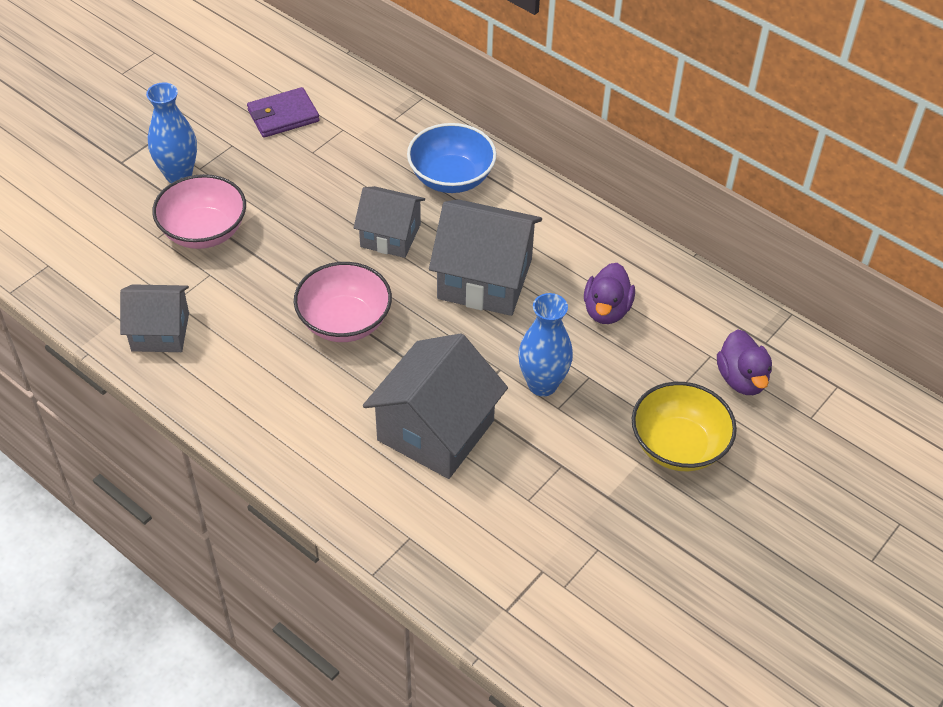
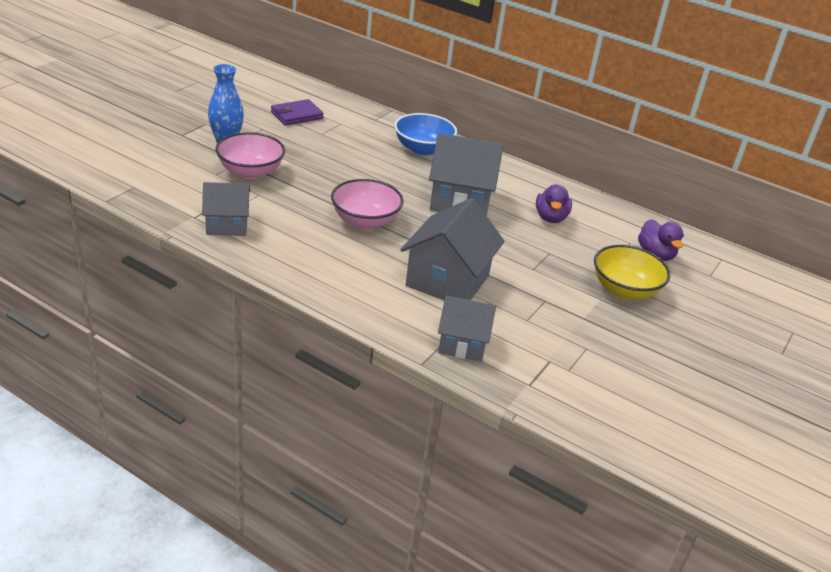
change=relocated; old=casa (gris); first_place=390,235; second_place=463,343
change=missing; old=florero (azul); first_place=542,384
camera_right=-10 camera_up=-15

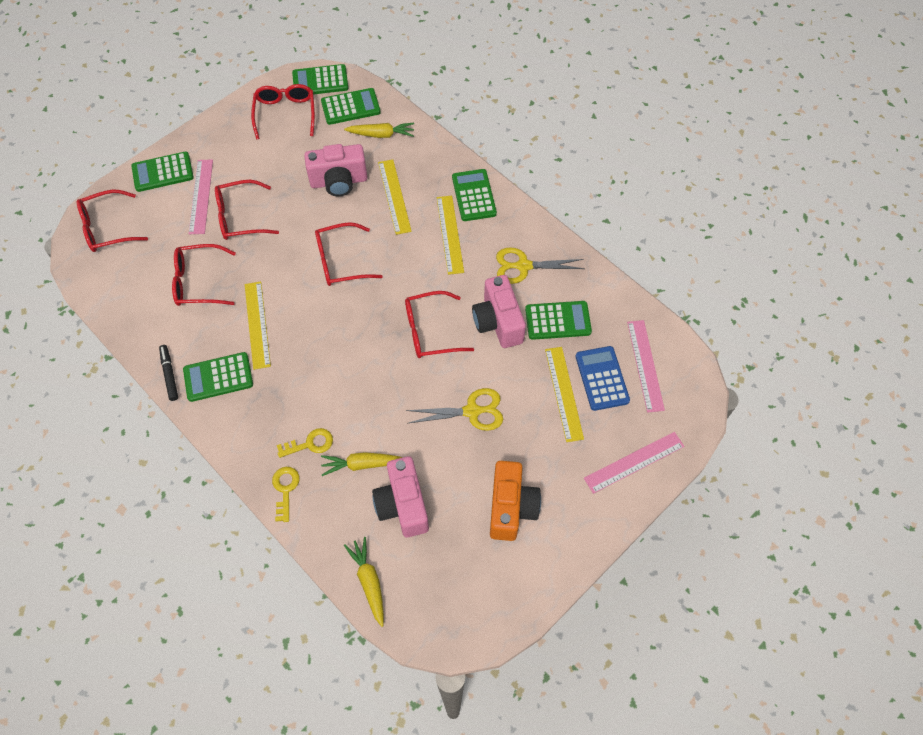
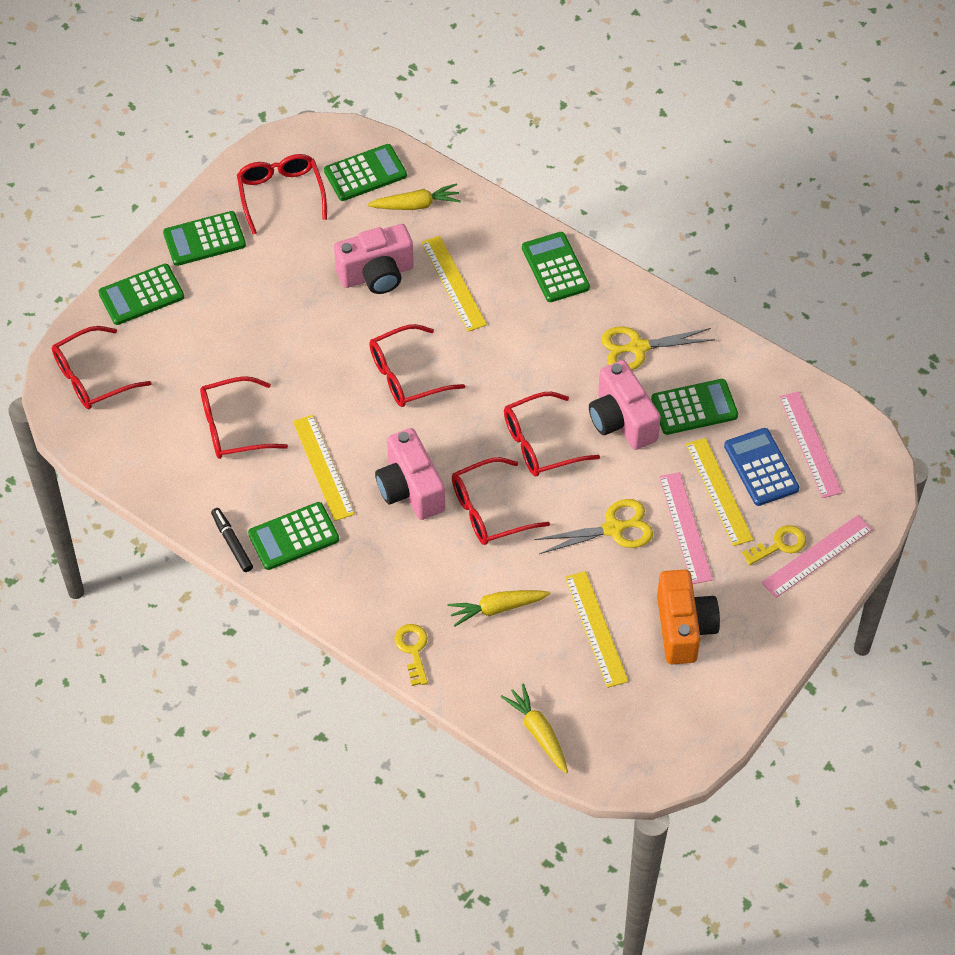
change=relocated; old=calculadora (verde); first_place=320,81; second_place=204,239
change=relocated; old=cámara (rosa); first_place=403,505; second_place=410,489
change=relocated; old=gafas (rojo); first_place=240,217; second_place=489,510
change=relocated; old=regla (amarillo); first_place=450,234; second_place=596,629
change=relocated; old=regla (rosa); first_place=201,196; second_place=685,527
change=relocated; old=llave (amarillo); first_place=310,444; second_place=779,545
camera_right=-10 camera_up=-5

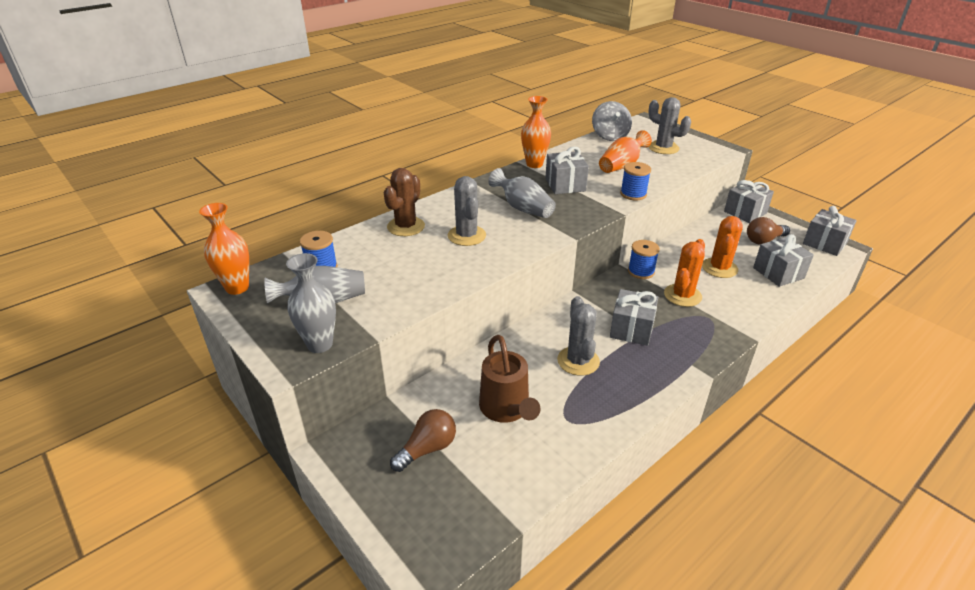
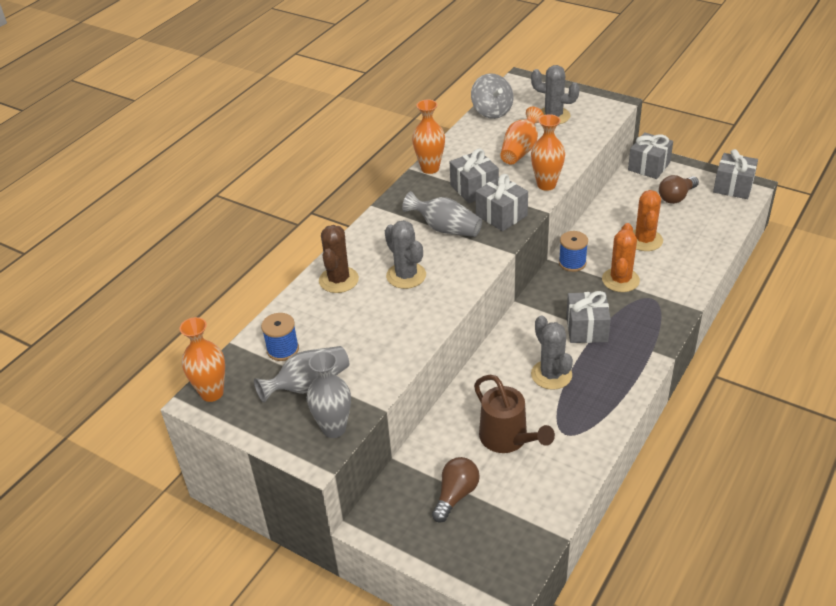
change=relocated; old=regalo (gris); first_place=778,273; second_place=501,215
change=exchanged; old=carrete (azul); new=florero (naranja); first_place=633,194; second_place=546,185
camera_right=-15 camera_up=5

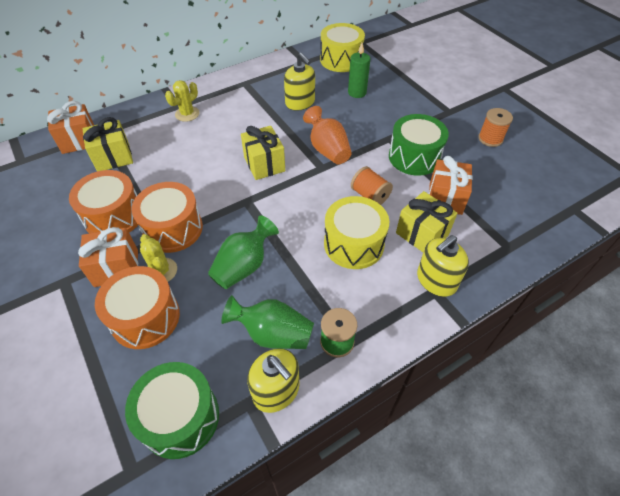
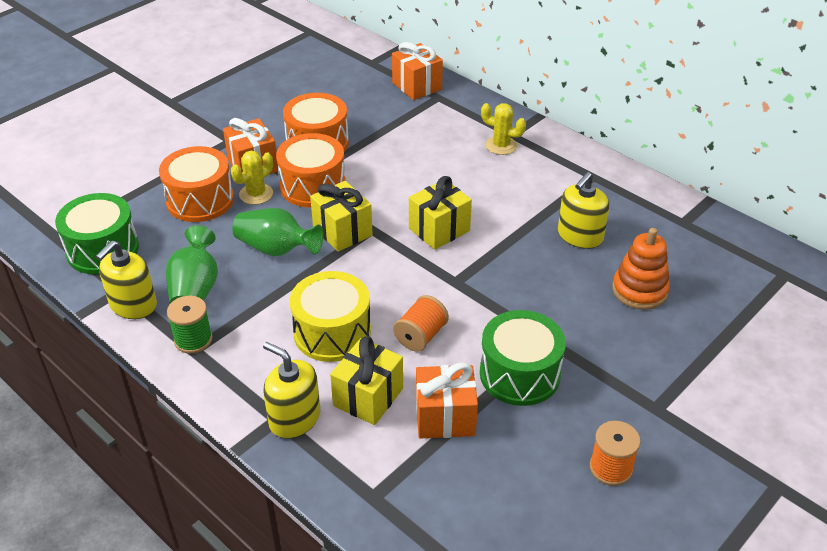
change=relocated; old=regalo (amarillo); first_place=113,157; second_place=342,231
change=exchanged; old=vela (verde); new=juguete apilable (naranja); first_place=357,92; second_place=639,290
change=missing; old=florero (naranja); first_place=327,150
change=missing; old=tambor (amarillo); first_place=341,60
camera_right=75 camera_up=-10

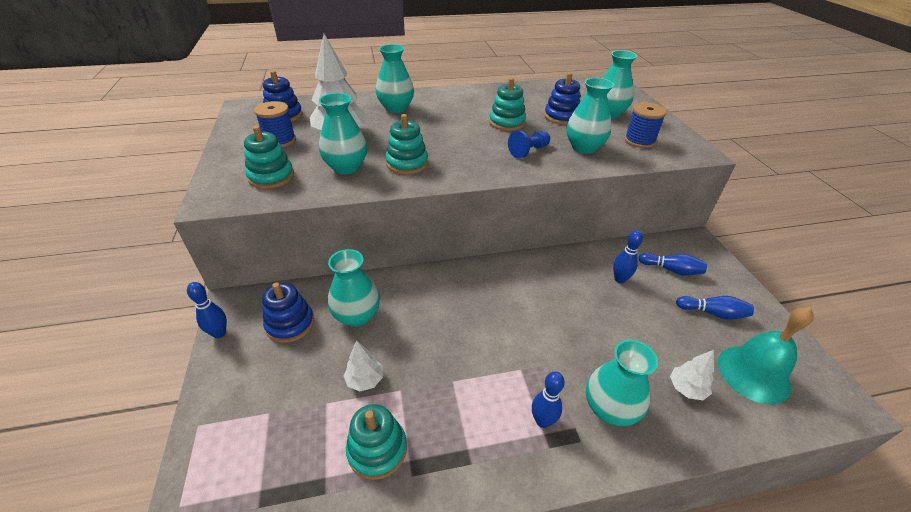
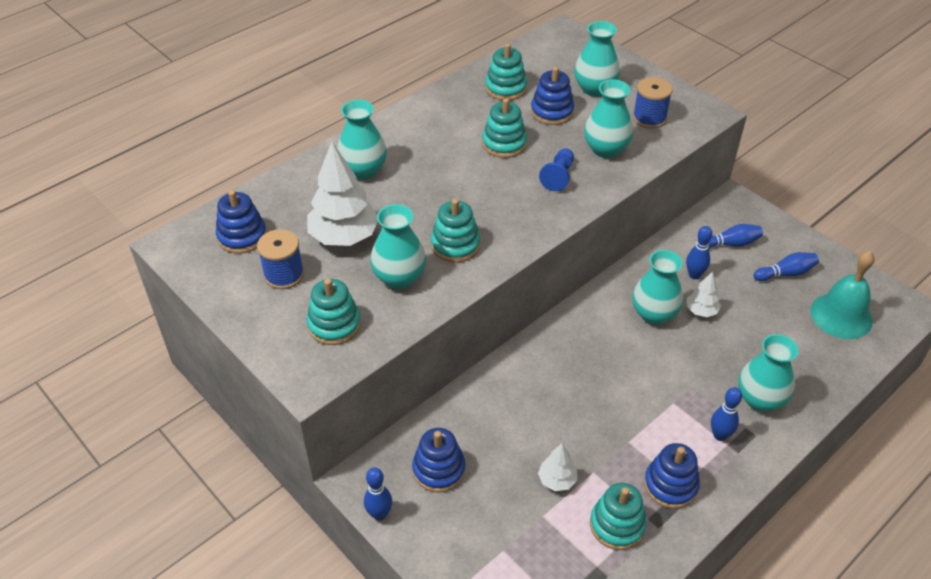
change=appeared; new=juguete apilable (turquesa); second_place=506,88
change=relocated; old=florero (turquesa); first_place=357,316; second_place=654,314
change=appeared; new=juguete apilable (azul); second_place=670,485
change=relocated; old=árbol (blanco); first_place=686,389; second_place=701,311
camera_right=-30 camera_up=5

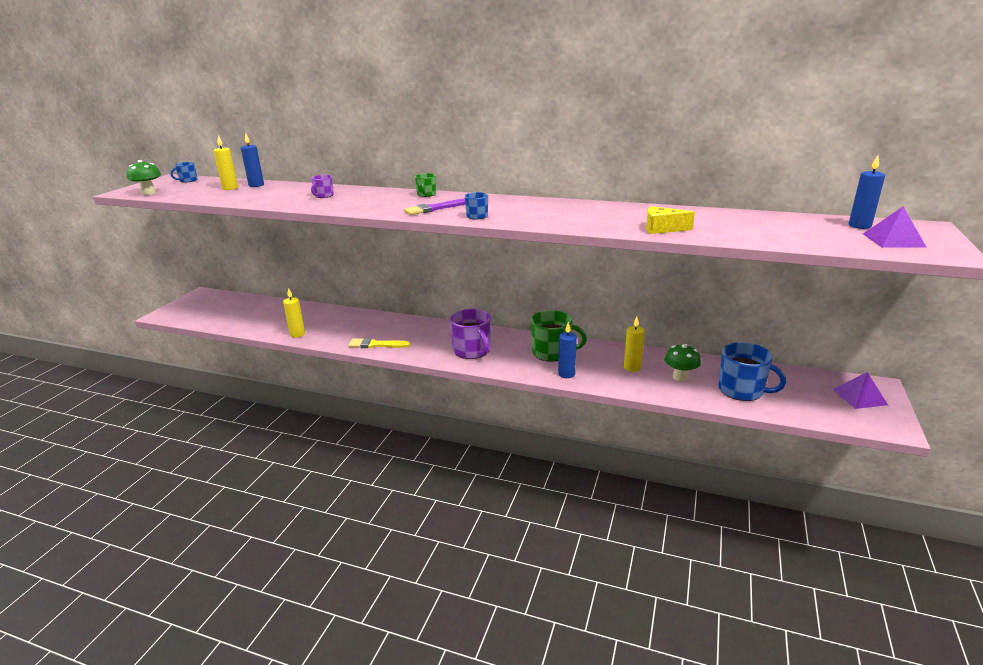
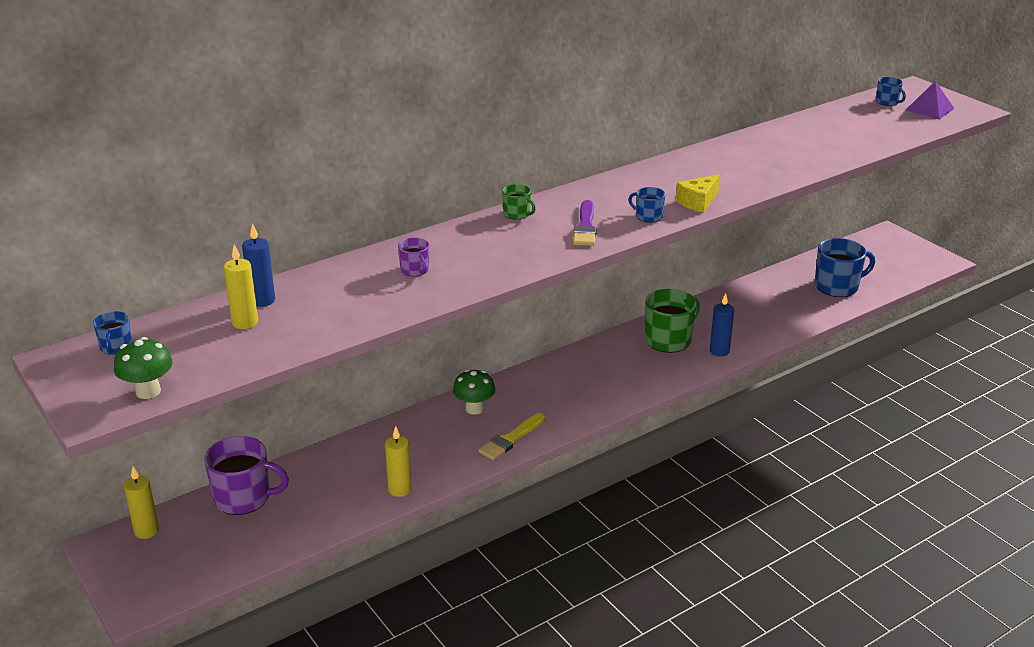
change=relocated; old=vela (amarillo); first_place=632,367; second_place=146,531
change=relocated; old=taza (morado); first_place=472,351; second_place=244,498
change=relocated; old=seta (verde); first_place=680,377; second_place=474,409
change=relocated; old=queso (amarillo); first_place=662,229; second_place=698,202
change=exchanged; old=vela (azul); new=taza (azul); first_place=859,226; second_place=887,102
change=missing; old=pirámide (morado); first_place=859,397
camera_right=-55 camera_up=5

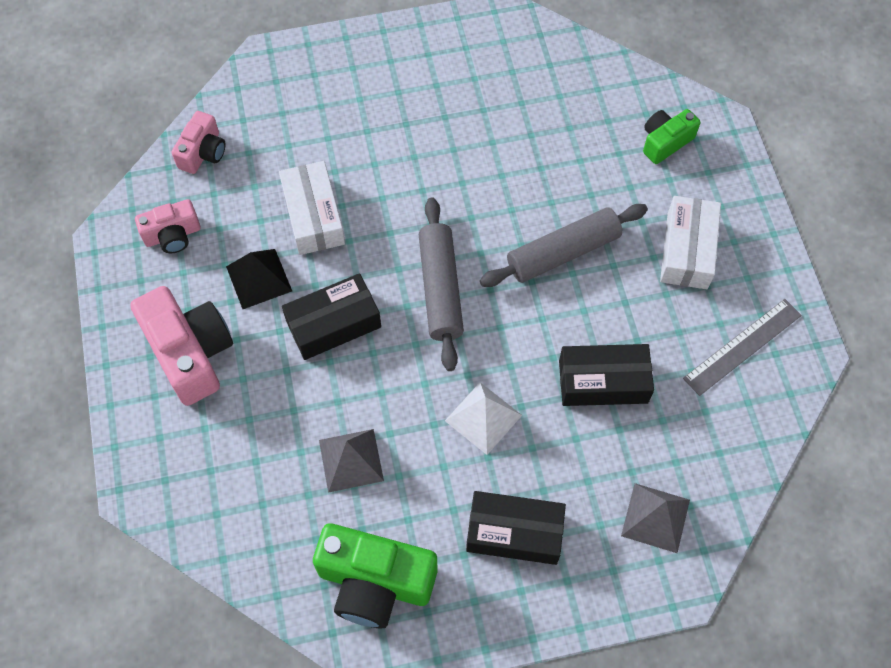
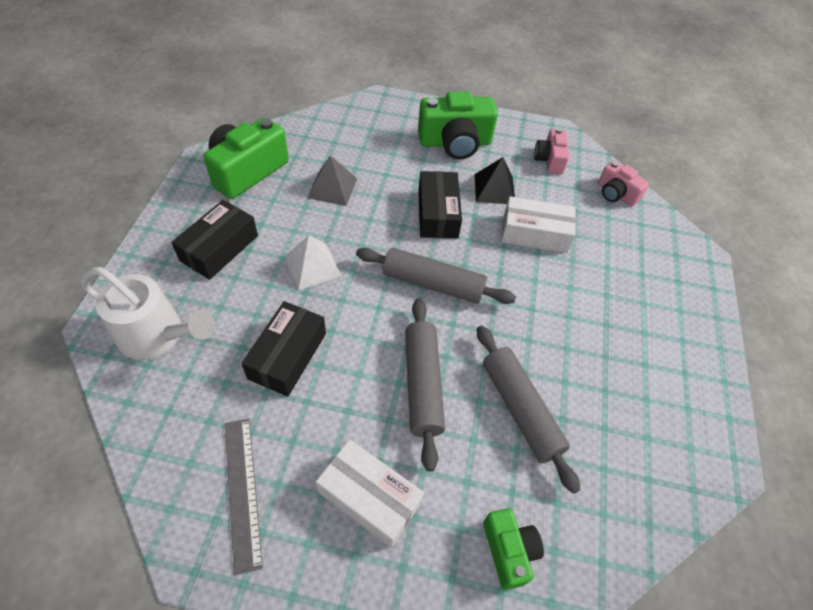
change=exchanged; old=pirámide (gris); new=regadera (blanco); first_place=655,517; second_place=158,336
change=colour; old=cámara (rosa); new=cámara (verde); first_place=190,353; second_place=455,143
change=appeared; new=rodillo (gris); second_place=520,409
camera_right=110 camera_up=-10

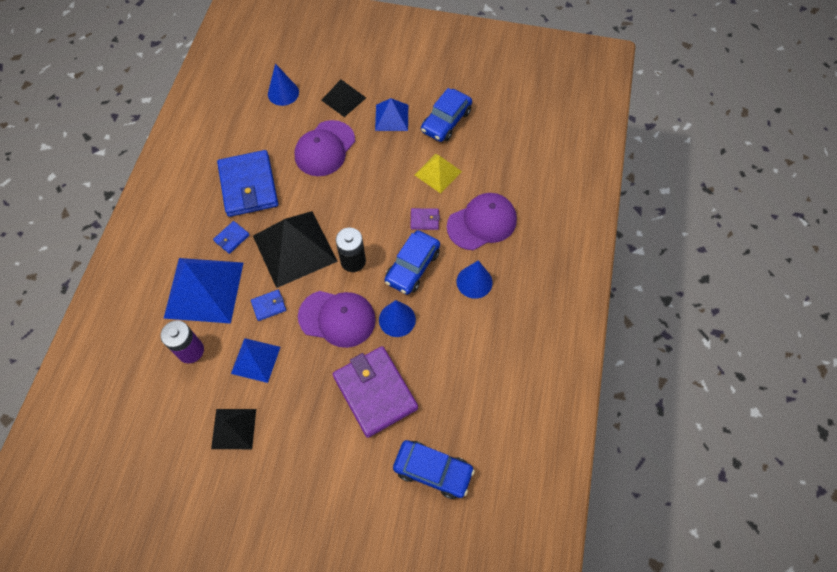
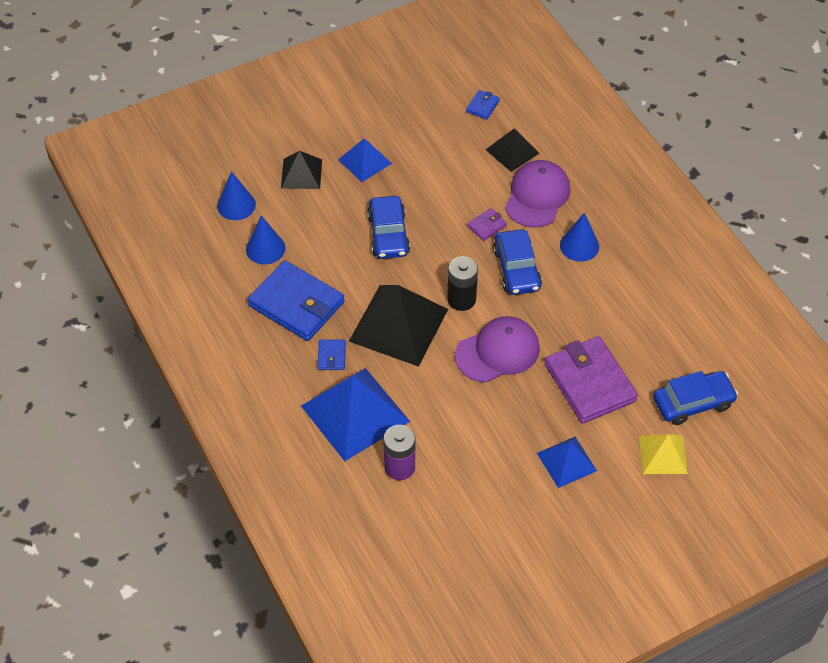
change=relocated; old=cono (azul); first_place=397,319; second_place=265,248
change=relocated; old=coche (azul); first_place=446,121; second_place=388,234
change=relocated; old=cartera (azul); first_place=269,306; second_place=482,106
change=relocated; old=pirámide (negro); first_place=234,428; second_place=512,151
change=relocated; old=pirámide (azul); first_place=256,360; second_place=567,462
change=spun; old=cartera (morado); first_place=375,392; second_place=589,383; degrees=45
change=relocated; old=pirámide (amarillo); first_place=438,173; second_place=662,454
change=missing; old=gorra (morado); first_place=324,148
camera_right=-40 camera_up=-10

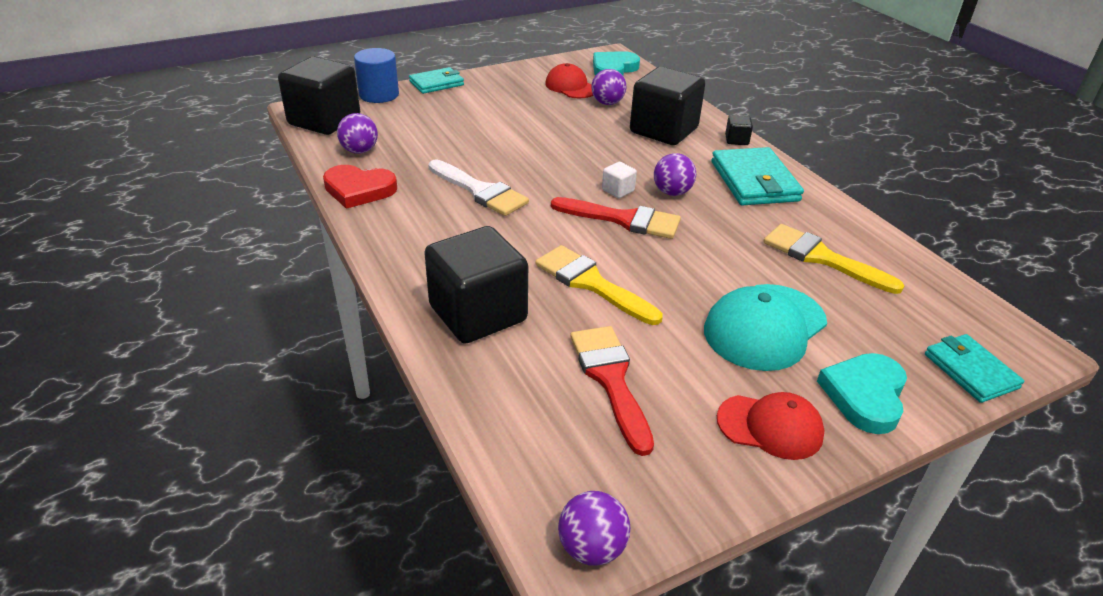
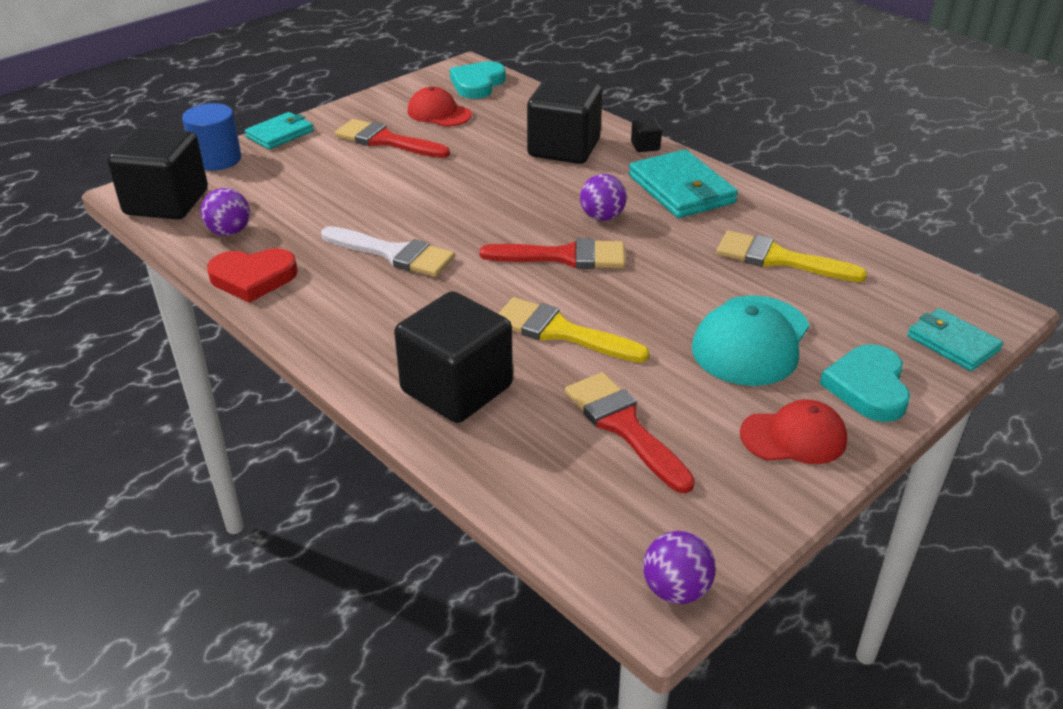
change=appeared; new=pincel (rojo); second_place=386,141
change=missing; old=pelota (morado); first_place=607,103
change=missing; old=cubo (blanco); first_place=618,190
camera_right=-15 camera_up=0

